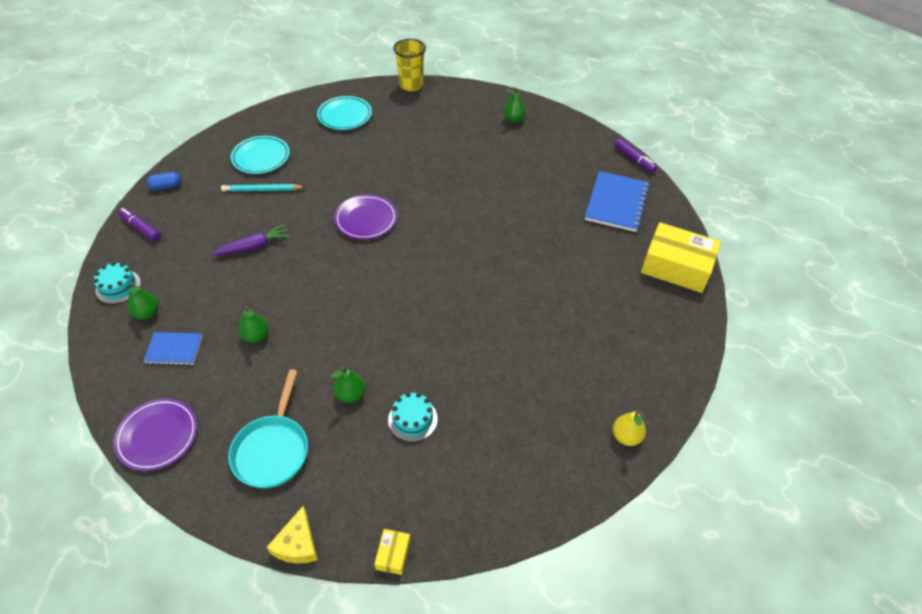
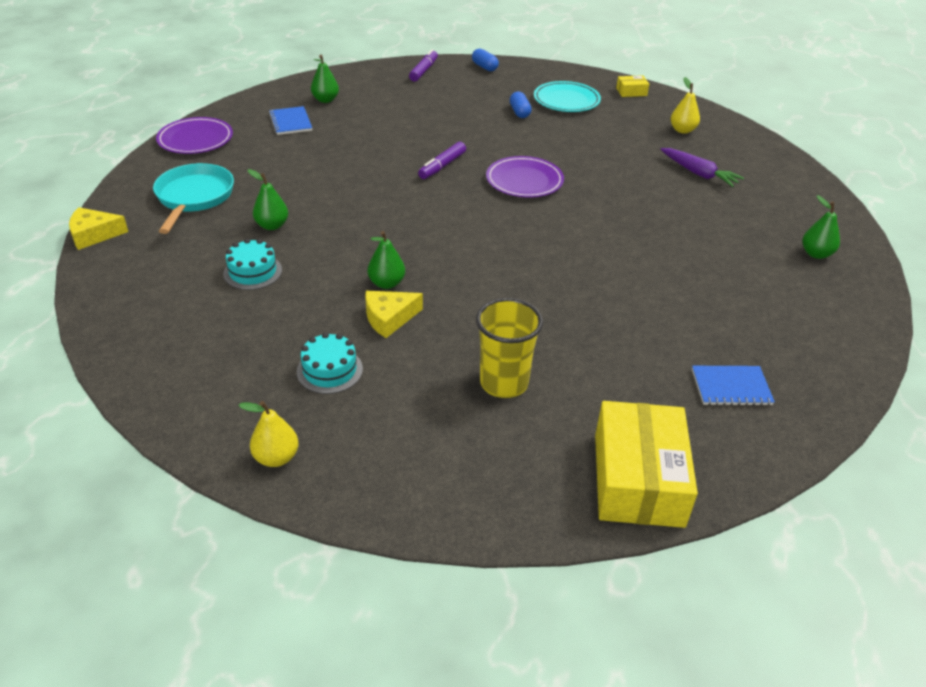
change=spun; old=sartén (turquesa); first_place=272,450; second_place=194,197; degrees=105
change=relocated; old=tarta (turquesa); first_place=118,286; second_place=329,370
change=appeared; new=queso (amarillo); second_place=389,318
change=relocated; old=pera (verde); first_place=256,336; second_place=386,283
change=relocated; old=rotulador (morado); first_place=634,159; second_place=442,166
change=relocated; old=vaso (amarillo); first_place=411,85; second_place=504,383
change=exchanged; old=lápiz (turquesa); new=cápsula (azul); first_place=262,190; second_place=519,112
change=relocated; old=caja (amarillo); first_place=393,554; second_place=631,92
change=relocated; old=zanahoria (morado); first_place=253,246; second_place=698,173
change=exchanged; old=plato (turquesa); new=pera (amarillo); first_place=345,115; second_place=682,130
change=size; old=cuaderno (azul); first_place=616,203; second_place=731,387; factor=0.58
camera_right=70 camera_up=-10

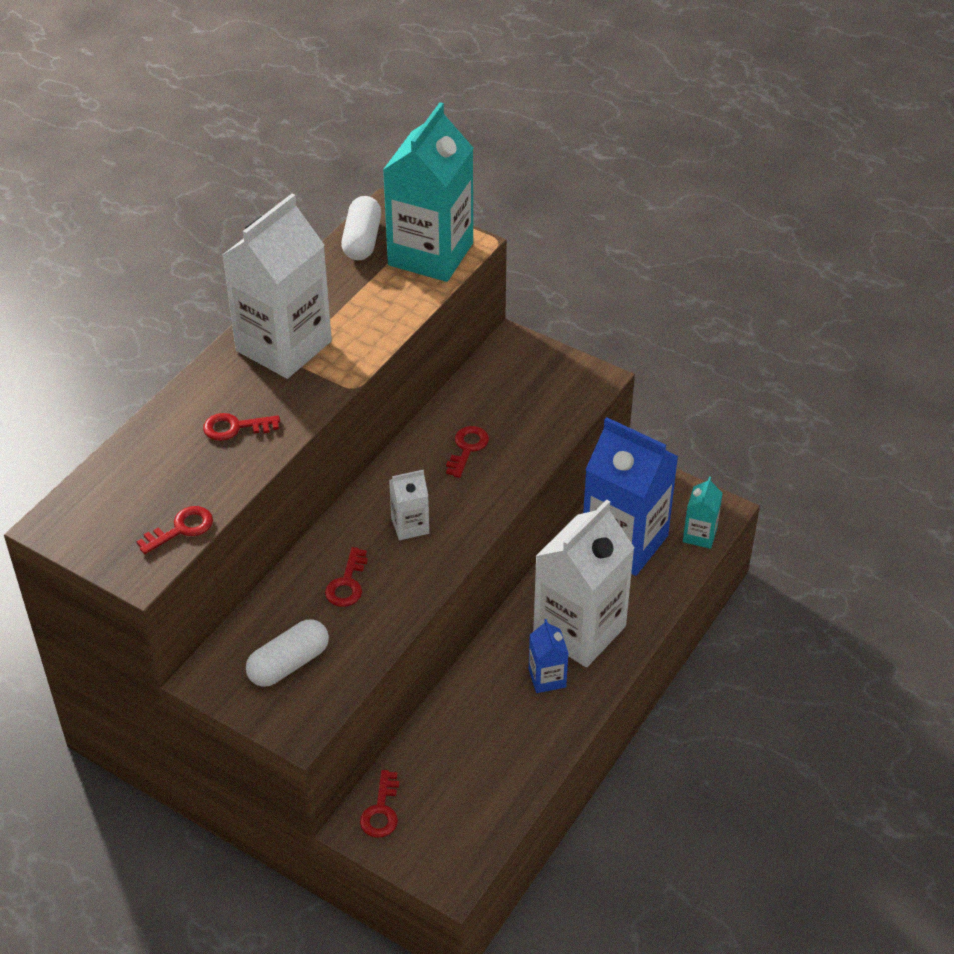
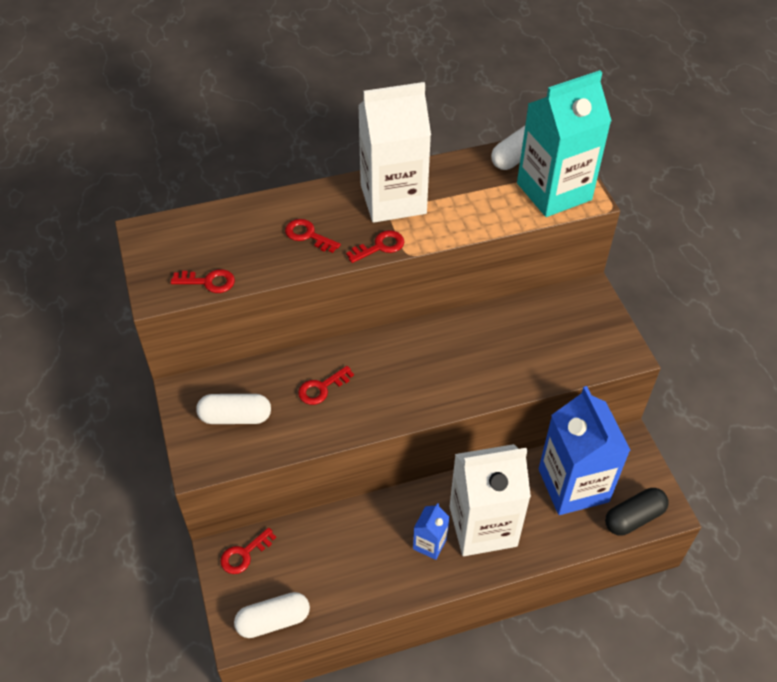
change=appeared; new=cápsula (blanco); second_place=273,620
change=relocated; old=llave (rojo); first_place=467,448; second_place=380,246
change=exchanged; old=cartón de leche (turquesa); new=cápsula (negro); first_place=699,535; second_place=633,518
change=missing; old=cartón de leche (blanco); first_place=410,526
camera_right=40 camera_up=5

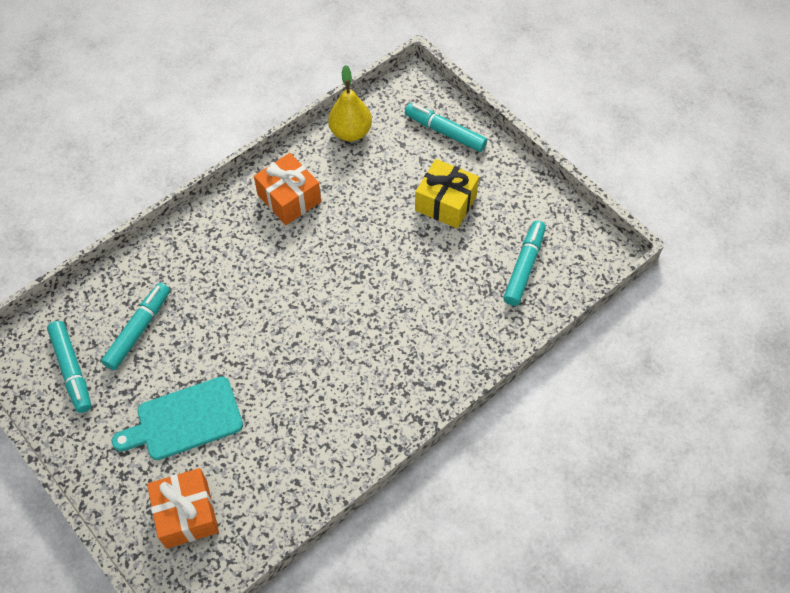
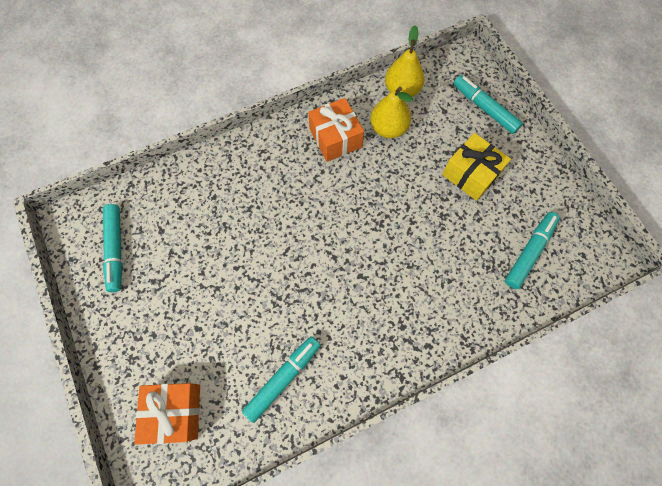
change=relocated; old=rotulador (turquesa); first_place=138,330; second_place=282,378
change=appeared; new=pera (amarillo); second_place=388,128
change=missing; old=tabla de cortar (turquesa); first_place=184,420
camera_right=15 camera_up=10

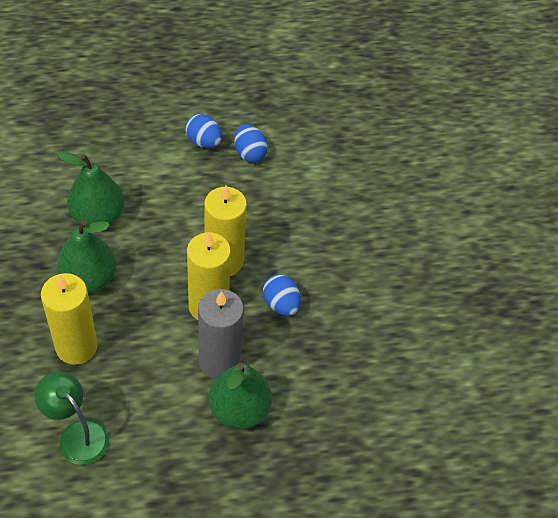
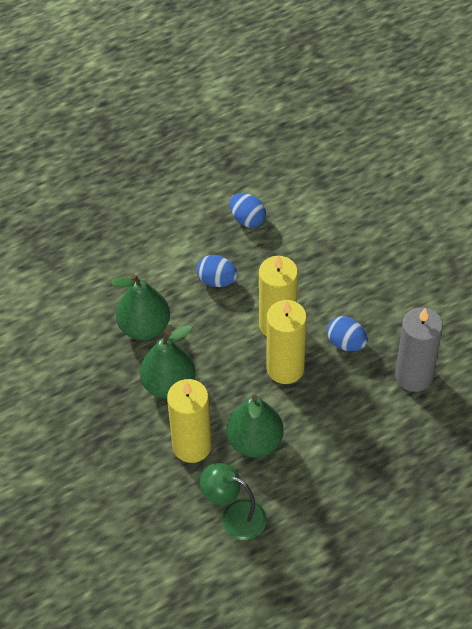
change=relocated; old=huevo (azul); first_place=203,142; second_place=217,280
change=relocated; old=pera (verde); first_place=239,410; second_place=255,442
change=relocated; old=vela (gris); first_place=219,361; second_place=414,376
camera_right=-15 camera_up=0

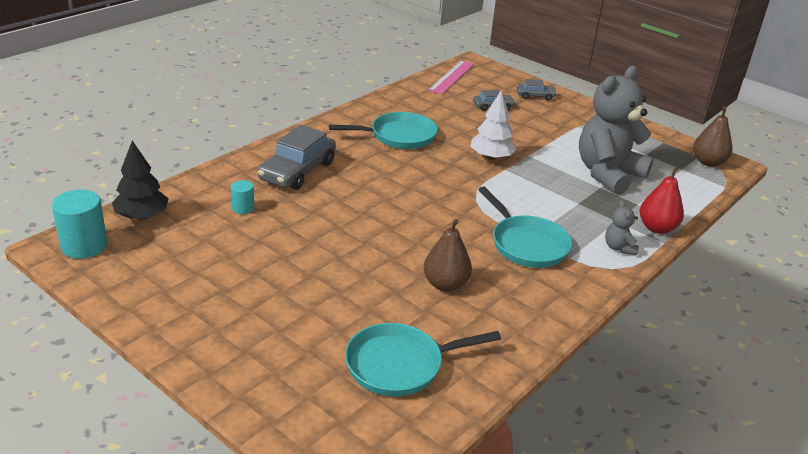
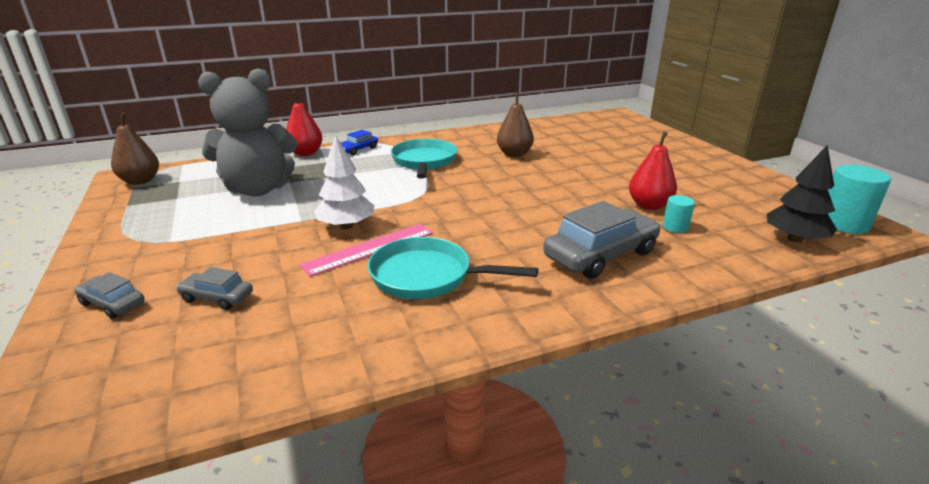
change=relocated; old=regla (rosa); first_place=451,77; second_place=369,248
change=exchanged; old=osito (gris); new=coche (azul); first_place=619,248; second_place=358,149
change=appeared; new=pera (rojo); second_place=649,205
change=missing; old=sartén (turquesa); first_place=400,365
camera_right=-150 camera_up=-5

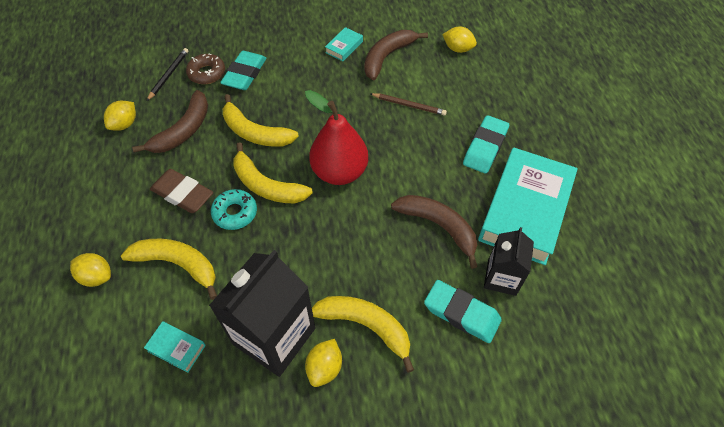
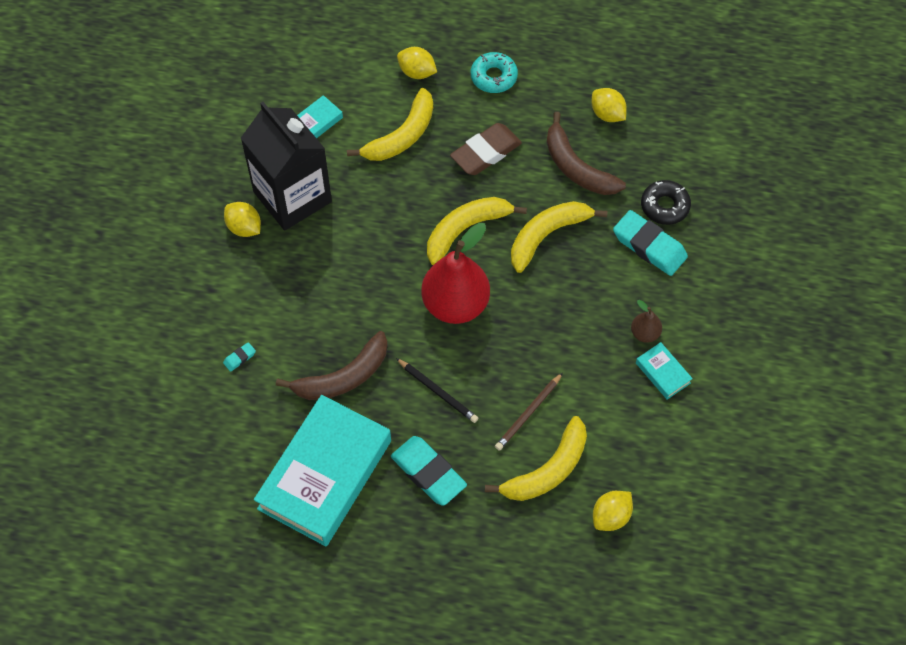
change=size; old=goma de borrar (turquesa); first_place=461,313; second_place=239,358; factor=0.42
change=spun; old=libro (turquesa); first_place=525,210; second_place=325,474; degrees=75
change=relocated; old=lápiz (negro); first_place=168,75; second_place=438,391
change=spun; old=limón (amarillo); first_place=97,276; second_place=417,72; degrees=75
change=relocated; old=rosquilla (turquesa); first_place=235,213; second_place=493,77
change=relocated; old=plátano (amarillo); first_place=366,326; second_place=547,470
change=appeared; new=pera (marrón); second_place=645,333
change=colour; old=rosquilla (marrón); new=rosquilla (negro); first_place=207,73; second_place=665,206
change=missing; old=plátano (marrón); first_place=387,57
change=missing; old=cartón de leche (negro); first_place=501,277
camera_right=110 camera_up=5

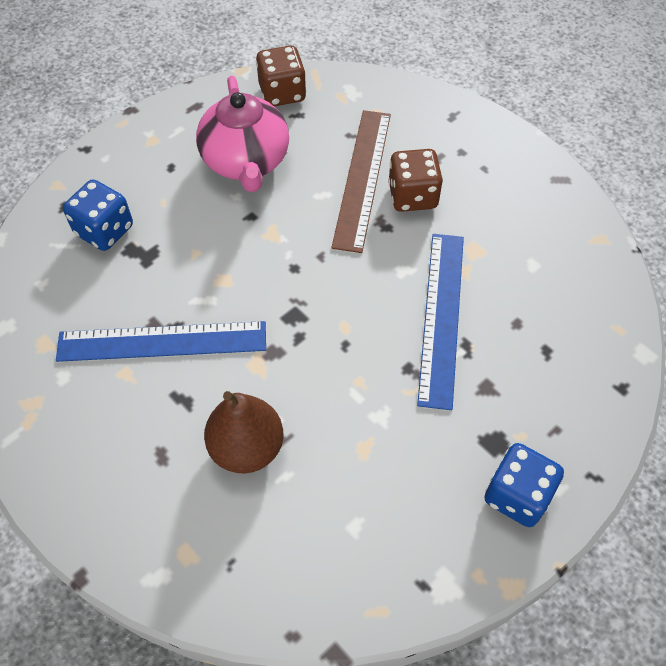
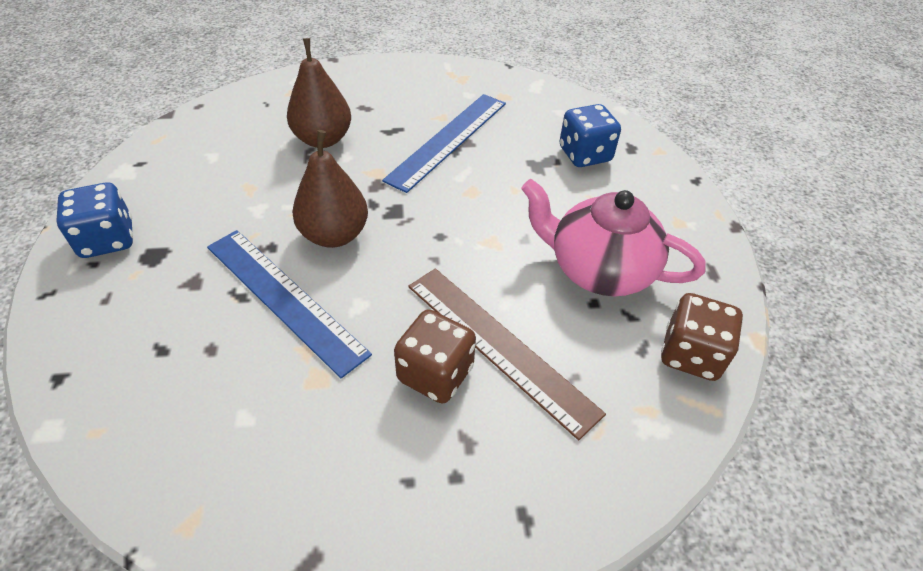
change=appeared; new=pera (marrón); second_place=334,235
camera_right=125 camera_up=-10

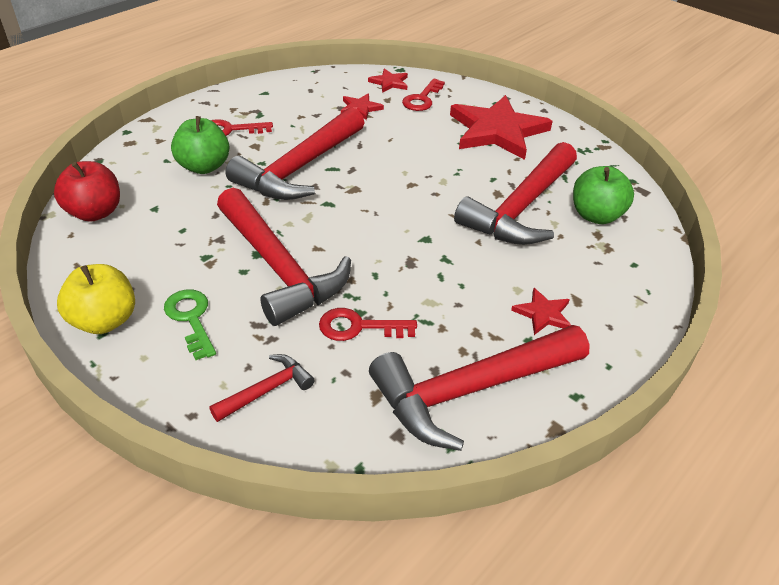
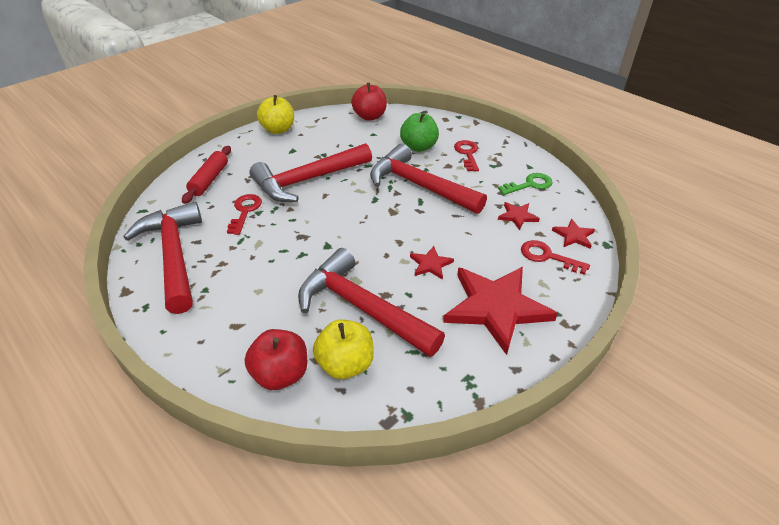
change=exchanged; old=martillo (rojo); new=rodillo (rojo); first_place=267,390; second_place=210,180
change=appeared; new=manzana (rojo); second_place=281,374
change=colour; old=manzana (verde); new=manzana (amarillo); first_place=596,215; second_place=345,364
change=relocated; old=estrella (rojo); first_place=543,314; second_place=430,264
change=relocated; old=llave (verde); first_place=191,319; second_place=529,185
camera_right=95 camera_up=0

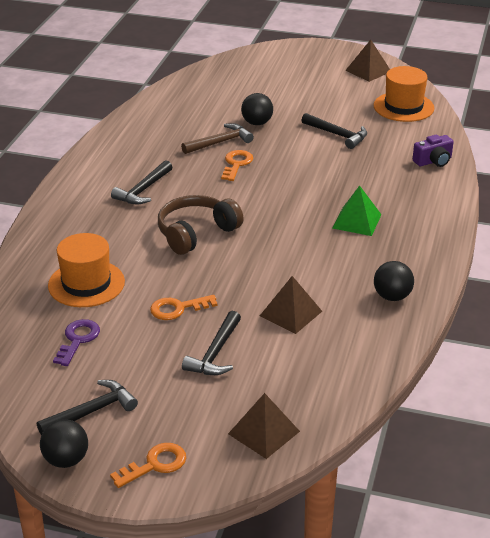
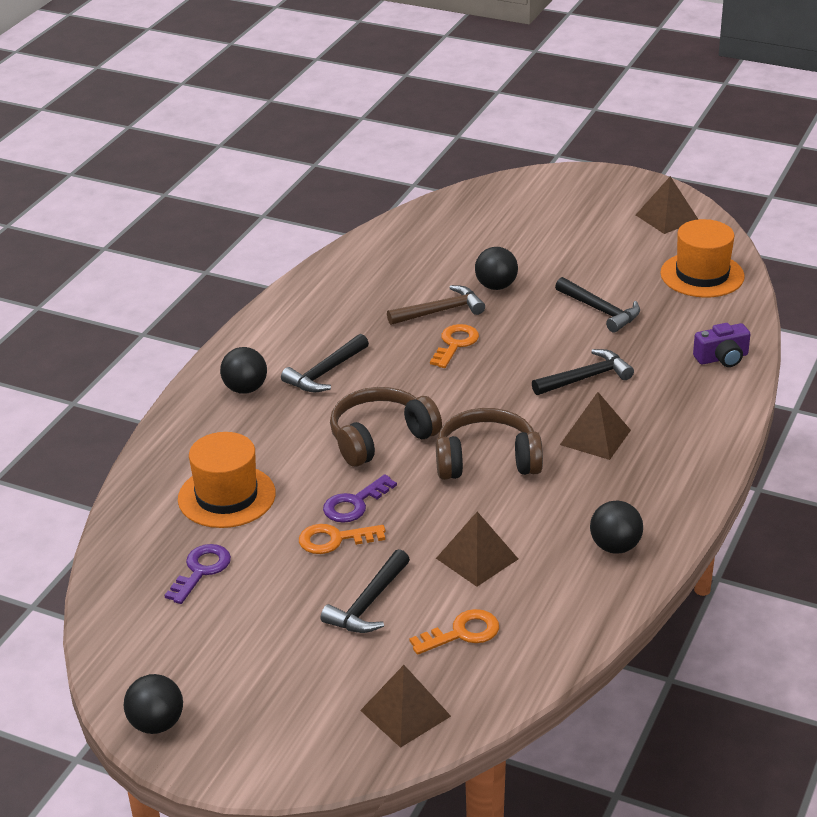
change=appeared; new=pelota (negro); second_place=245,389
change=appeared; new=llave (morado); second_place=354,504
change=relocated; old=llave (naranja); first_place=155,465; second_place=462,633
change=appeared; new=auriculares (marrón); second_place=487,460
change=relocated; old=martillo (negro); first_place=92,411; second_place=586,378
change=colour; old=pirámide (verde); new=pirámide (marrón); first_place=356,221; second_place=595,437
camera_right=10 camera_up=0

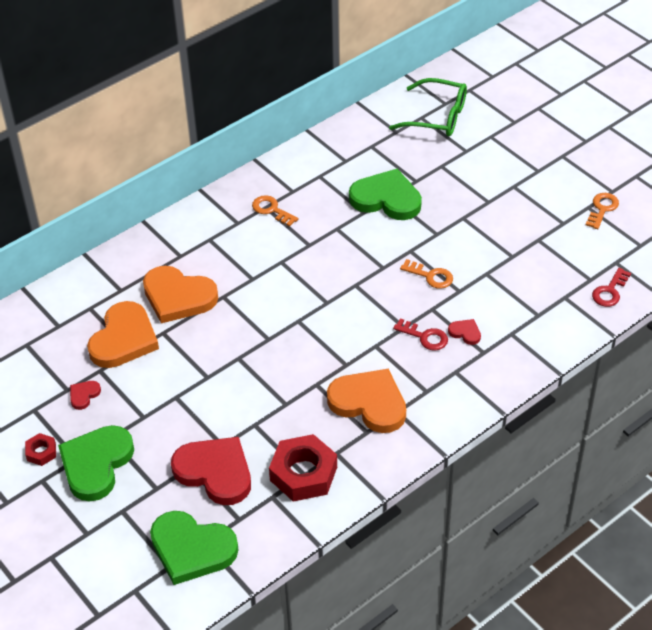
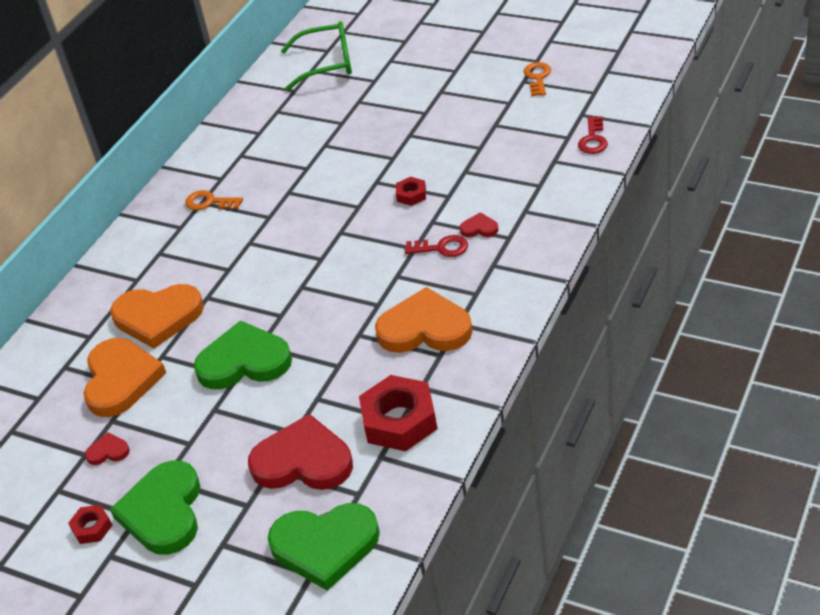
change=spun; old=corazón (rojo); first_place=84,395; second_place=108,451; degrees=75
change=relocated; old=corazón (verde); first_place=386,199; second_place=244,361
change=exchanged; old=llave (naranja); new=tuerca (rojo); first_place=430,276; second_place=411,195
camera_right=-20 camera_up=-5

